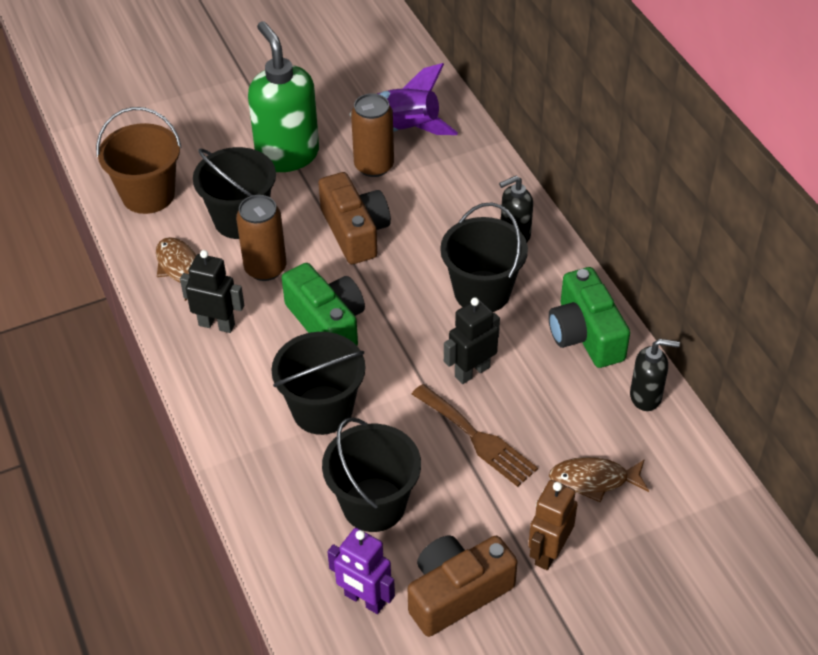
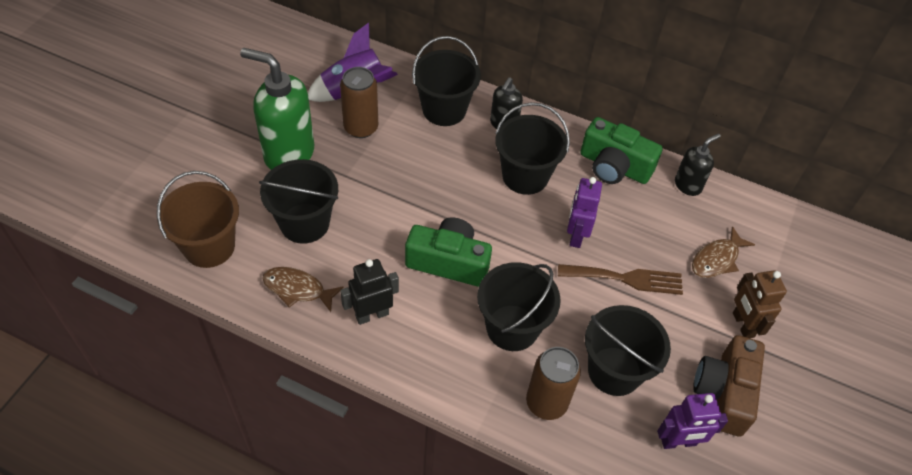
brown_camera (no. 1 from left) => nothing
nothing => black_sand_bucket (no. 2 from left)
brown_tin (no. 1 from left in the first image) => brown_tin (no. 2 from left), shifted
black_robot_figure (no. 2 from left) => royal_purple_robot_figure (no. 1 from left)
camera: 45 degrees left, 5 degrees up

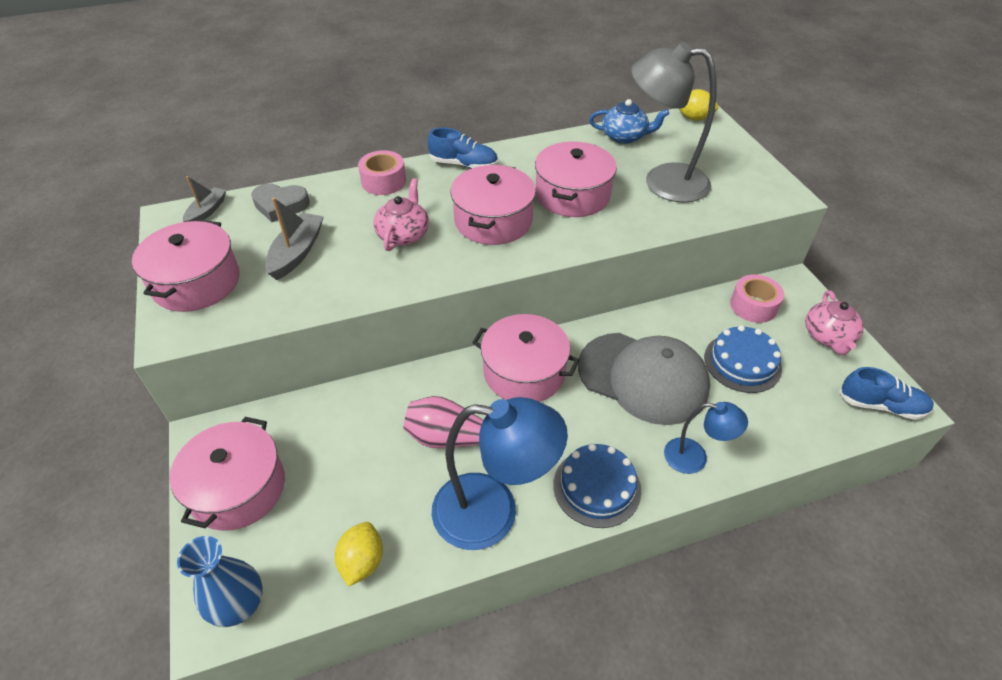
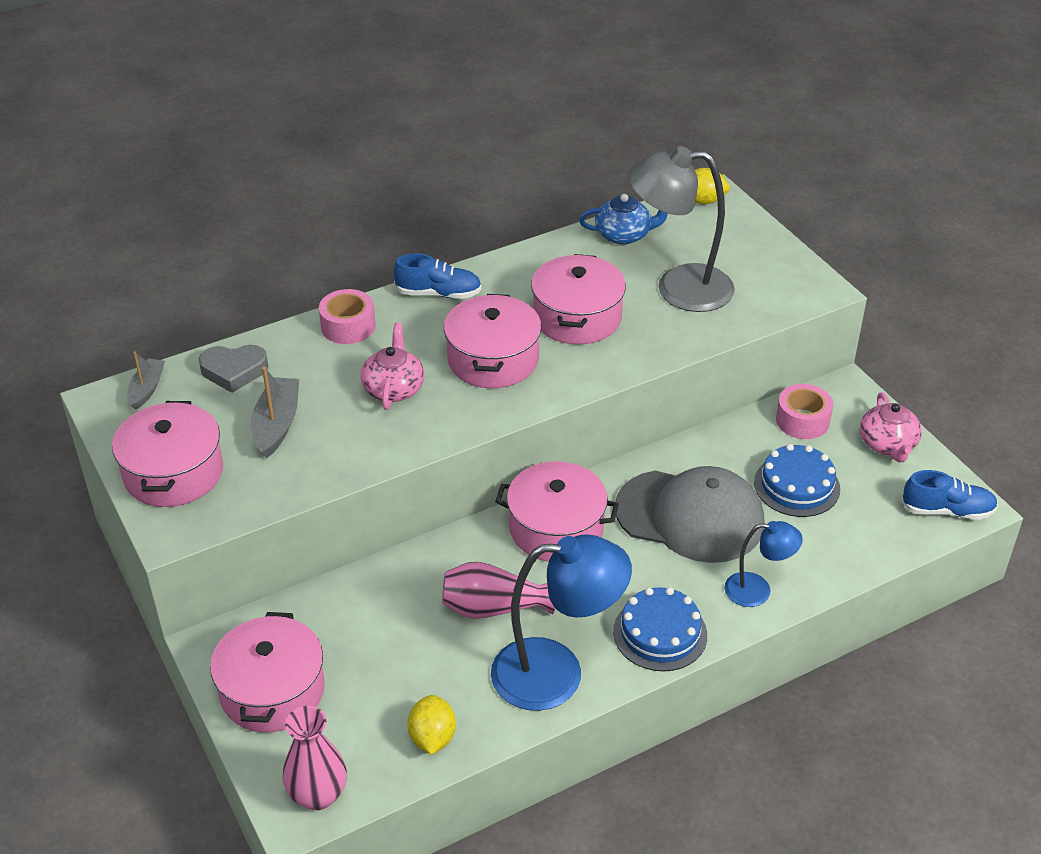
royal_blue_flower_vase => rose-pink_flower_vase (no. 1 from left)
camera: 10 degrees left, 5 degrees down

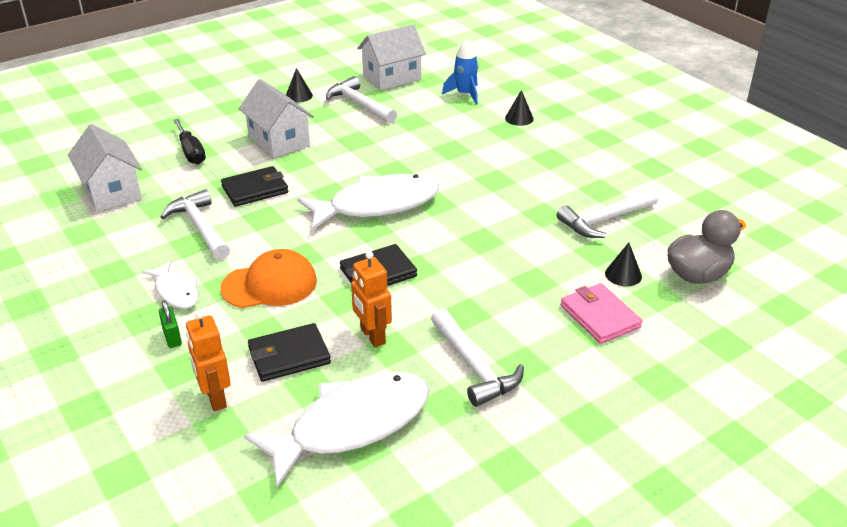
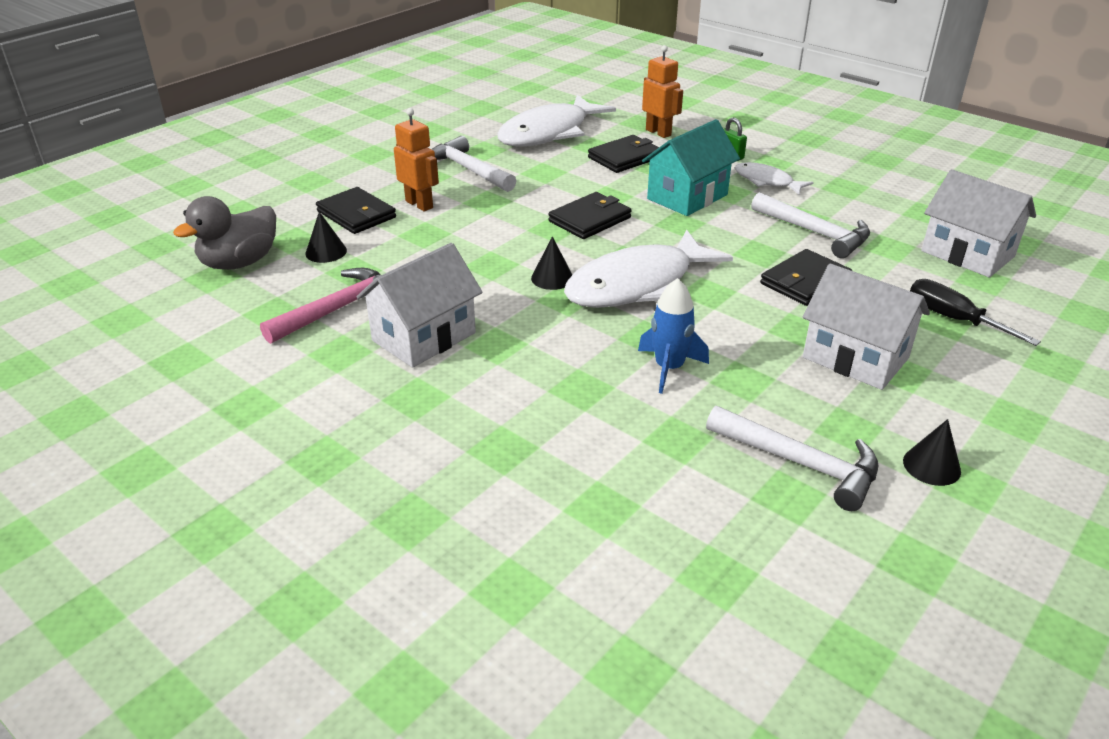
orange_robot_figure (no. 2 from left in the first image) => orange_robot_figure (no. 1 from left), shifted
pure_white_house (no. 3 from left in the first image) => pure_white_house (no. 1 from left), shifted
royal_blue_rocket, shifted
black_solid_cone (no. 2 from left), shifted
orange_peaked_cap => aqua_house
pure_white_hammer (no. 4 from left) => rose-pink_hammer
rose-pink_wallet => black_wallet (no. 1 from left)
camera: 165 degrees right, 0 degrees up

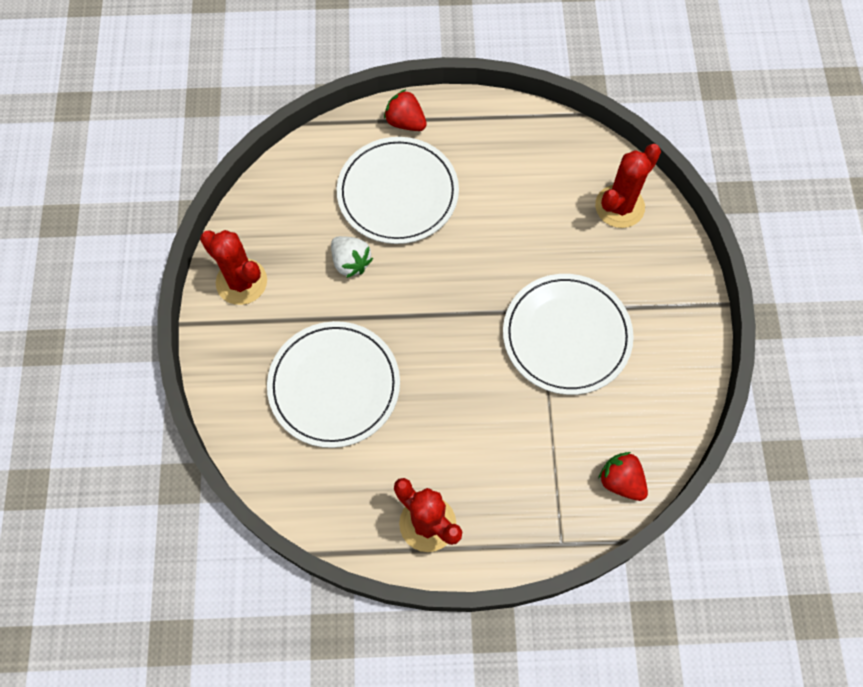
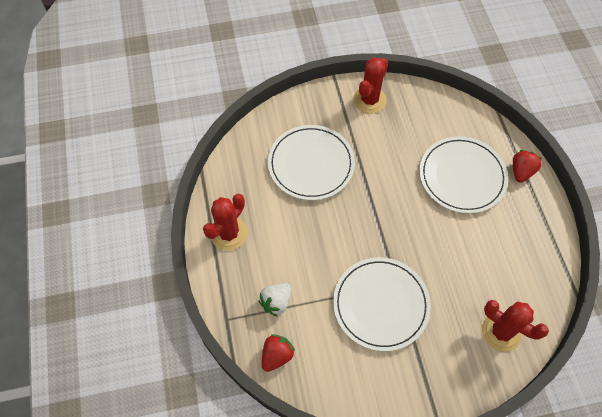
pure_white_berry, shifted
camera: 80 degrees right, 5 degrees down

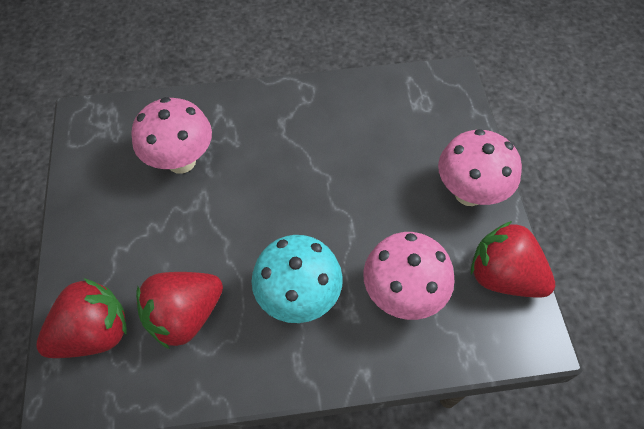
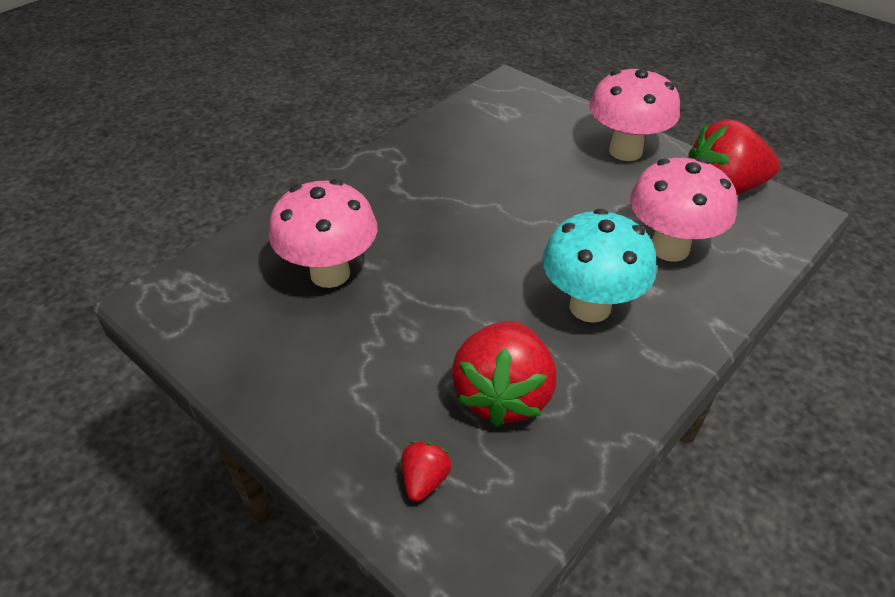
scarlet_berry (no. 1 from left), x0.46
camera: 40 degrees left, 15 degrees down

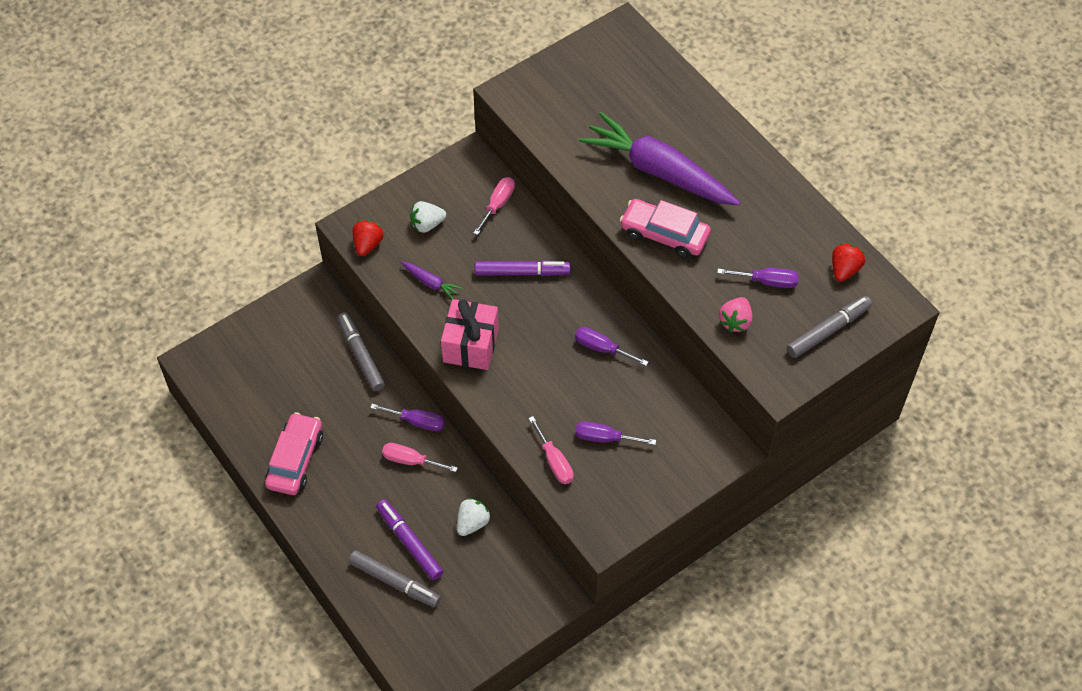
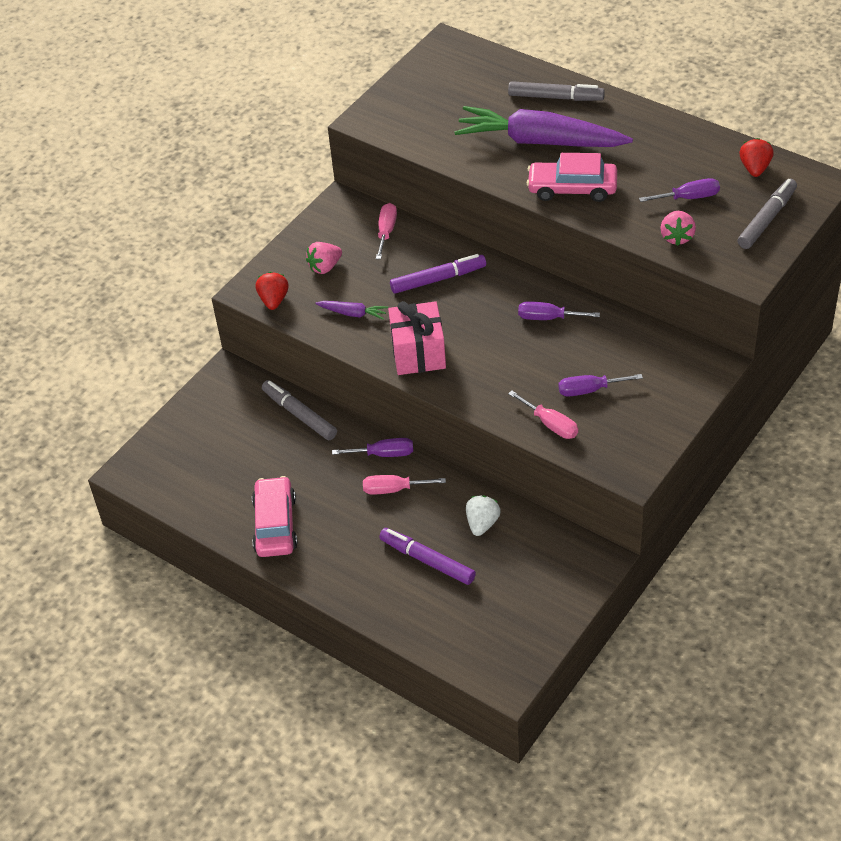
grey_felt_pen (no. 2 from left), shifted
pure_white_berry (no. 1 from left) => rose-pink_berry (no. 1 from left)
camera: 15 degrees left, 10 degrees down

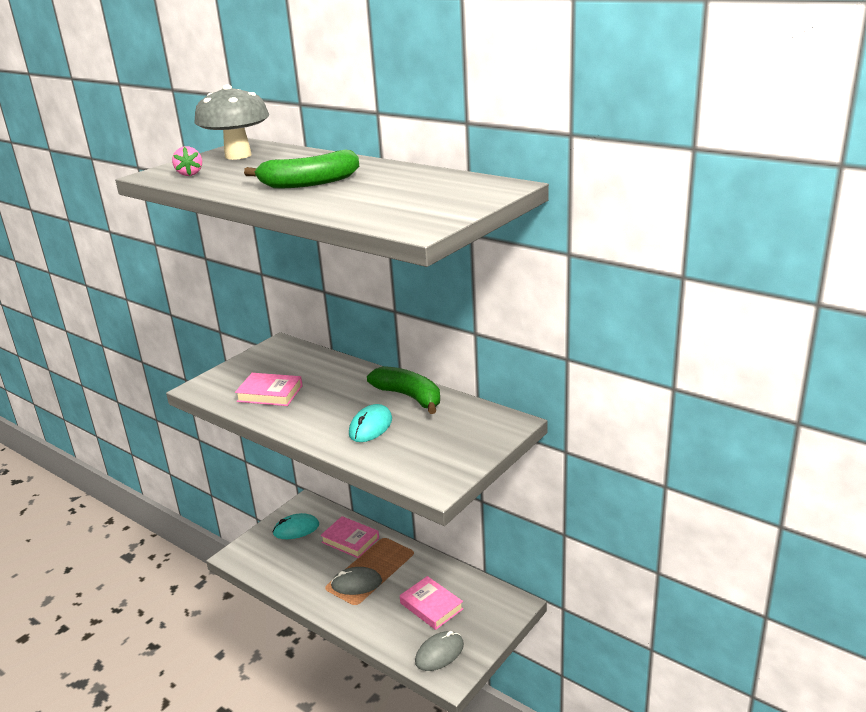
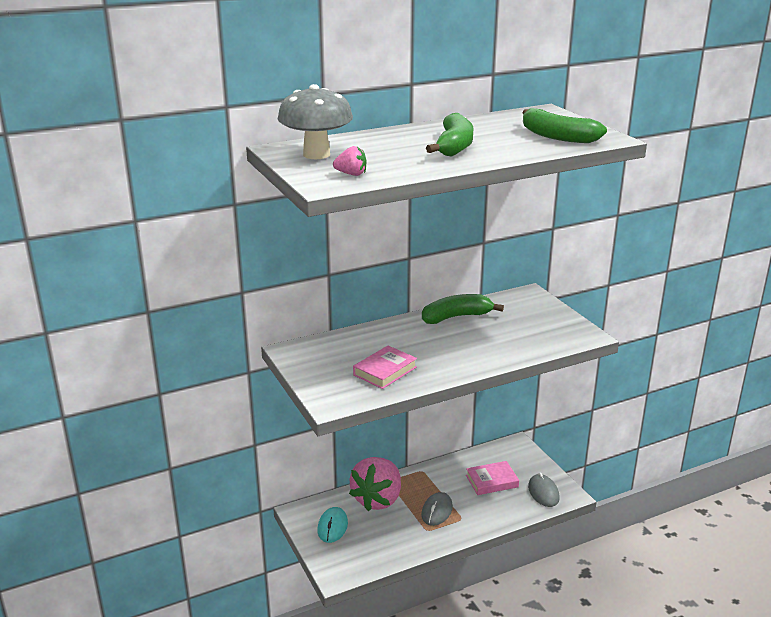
aqua_PC_mouse (no. 2 from left) => nothing
nothing => emerald_banana_fruit (no. 3 from left)
rose-pink_hardback (no. 2 from left) => rose-pink_berry (no. 2 from left)
camera: 65 degrees left, 0 degrees up

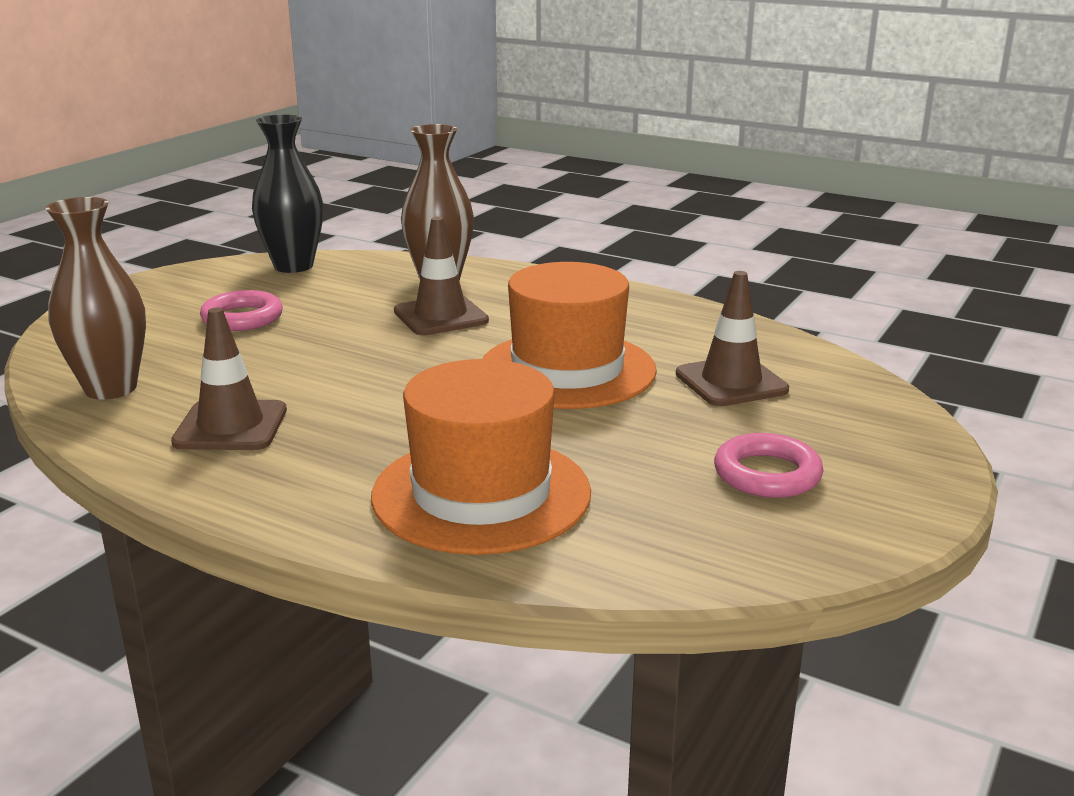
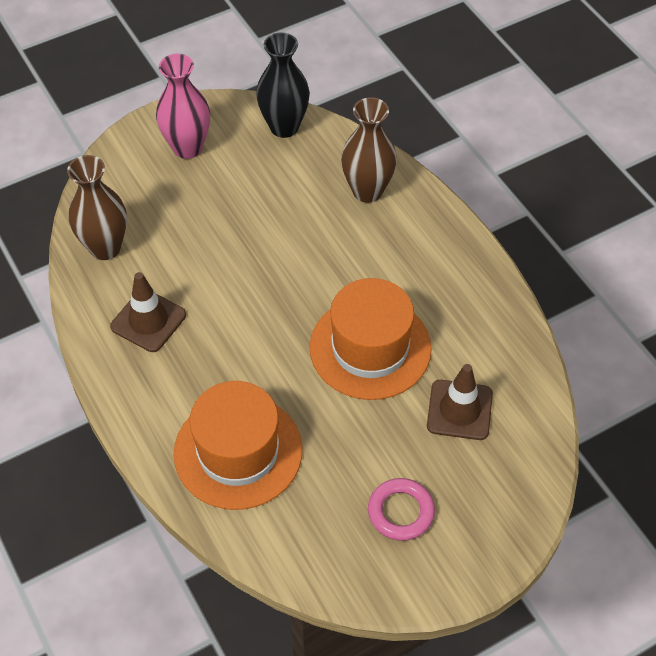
rose-pink_torus (no. 1 from left) => nothing
brown_road_cone (no. 2 from left) => nothing
nothing => rose-pink_flower_vase
camera: 30 degrees right, 30 degrees up

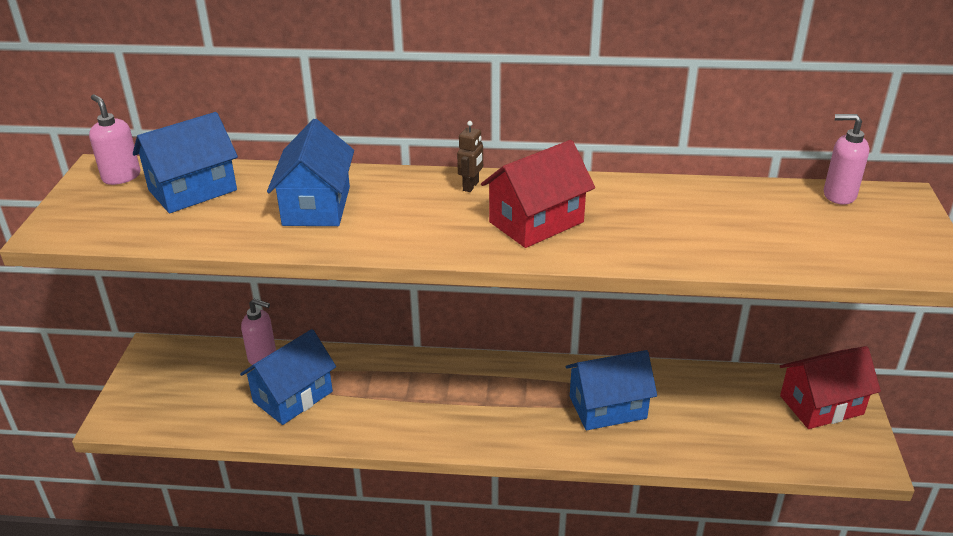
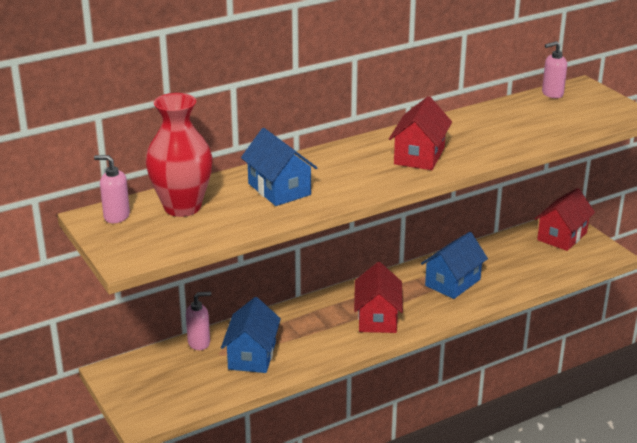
brown_robot_figure => nothing
nothing => scarlet_house (no. 1 from left)
royal_blue_house (no. 1 from left) => scarlet_flower_vase
camera: 35 degrees left, 5 degrees down

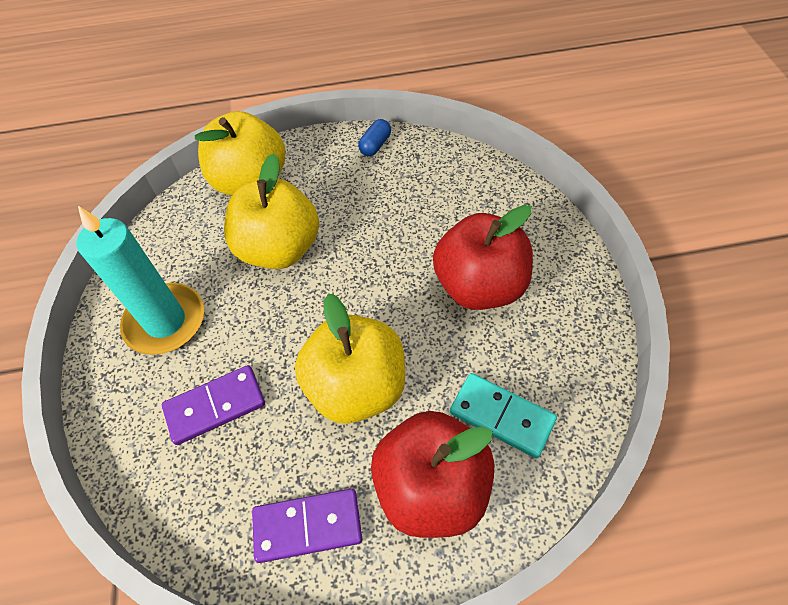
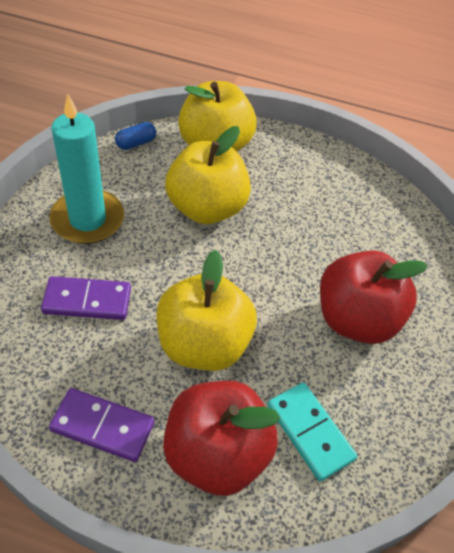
royal_blue_pill_shape, shifted
camera: 20 degrees right, 5 degrees down

